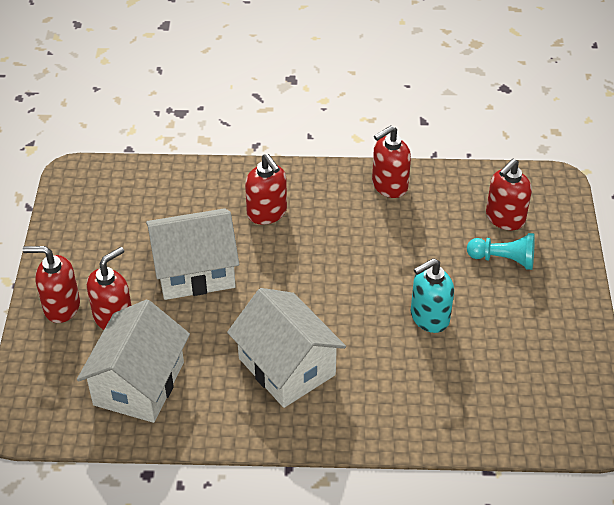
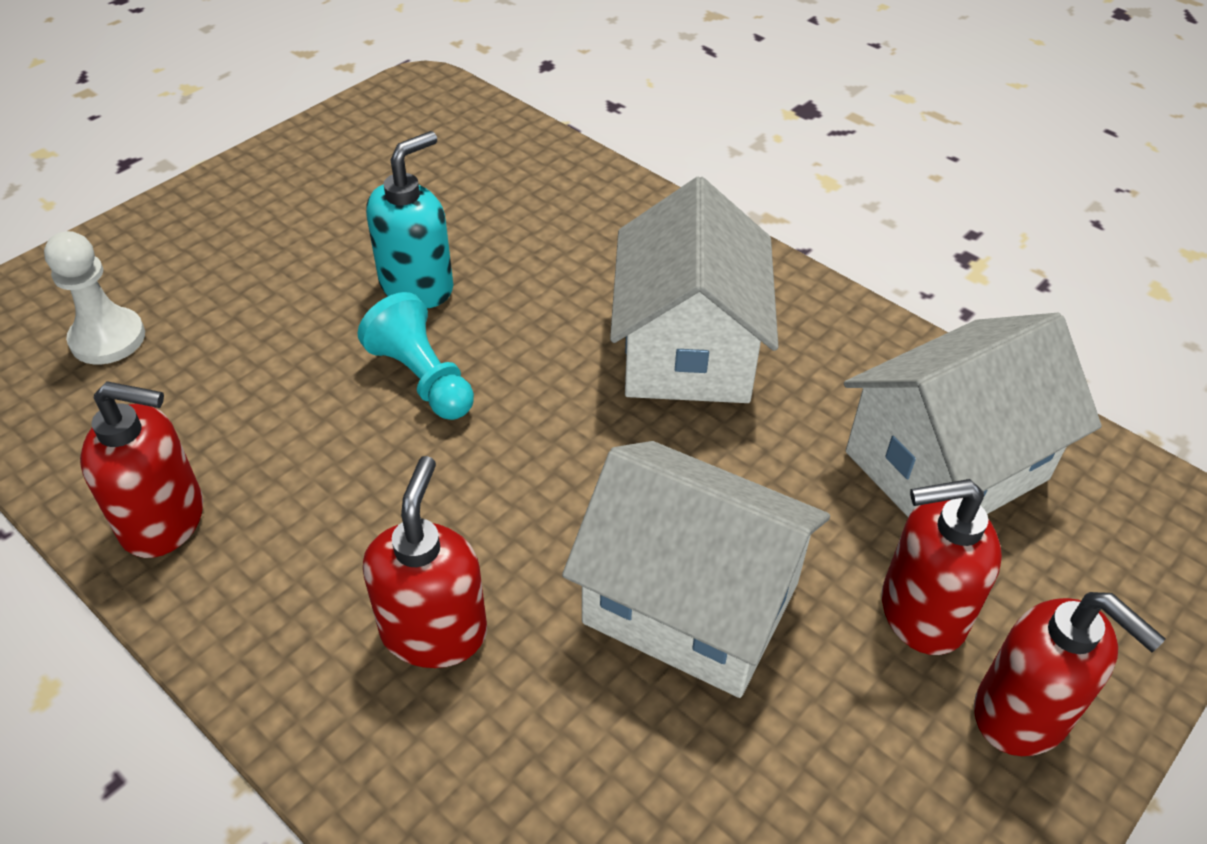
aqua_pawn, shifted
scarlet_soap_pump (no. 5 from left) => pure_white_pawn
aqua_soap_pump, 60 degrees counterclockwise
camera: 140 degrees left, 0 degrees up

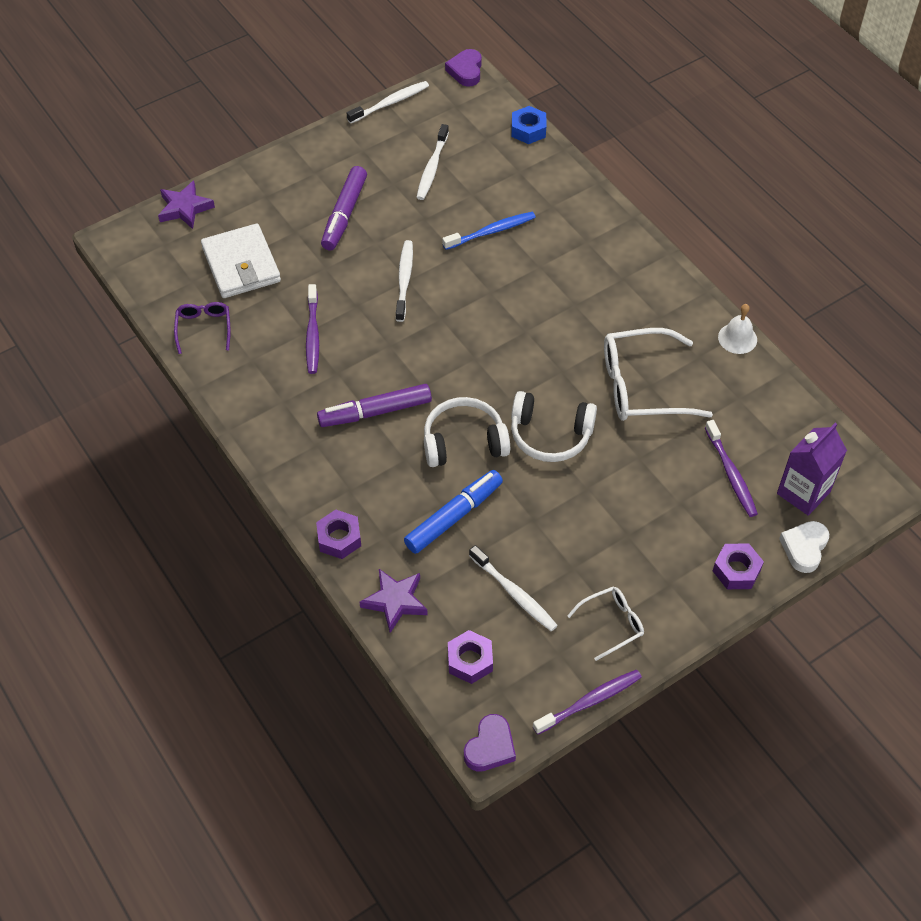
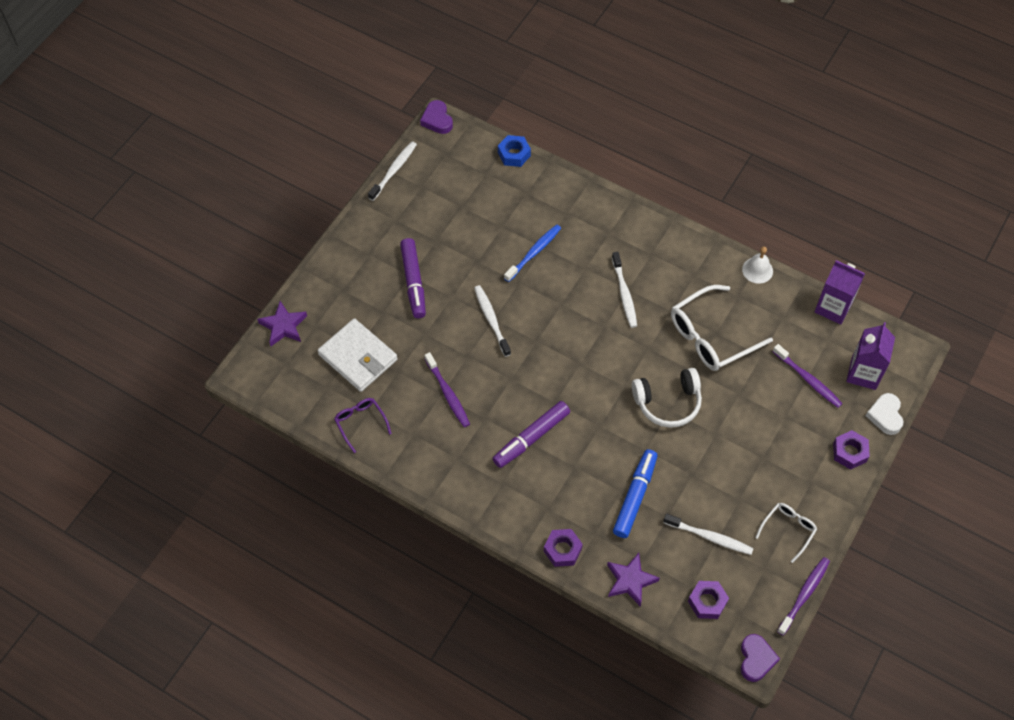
pure_white_headphones (no. 1 from left) => nothing
nothing => royal_purple_juice_carton (no. 1 from left)
pure_white_toothbrush (no. 3 from left), shifted
camera: 25 degrees left, 5 degrees up

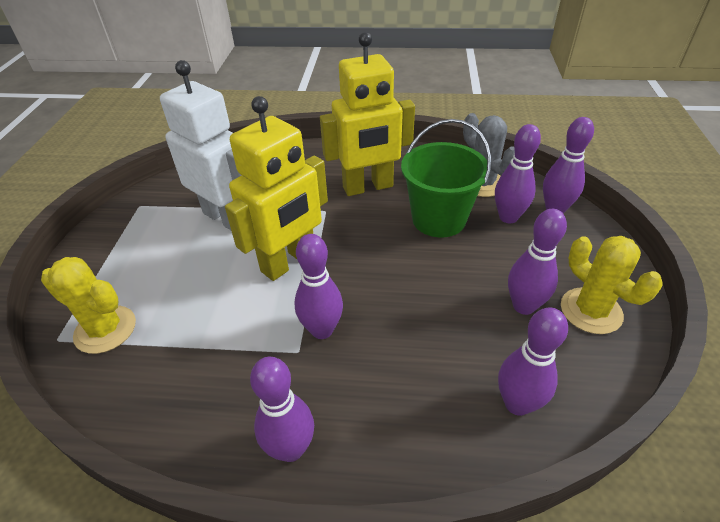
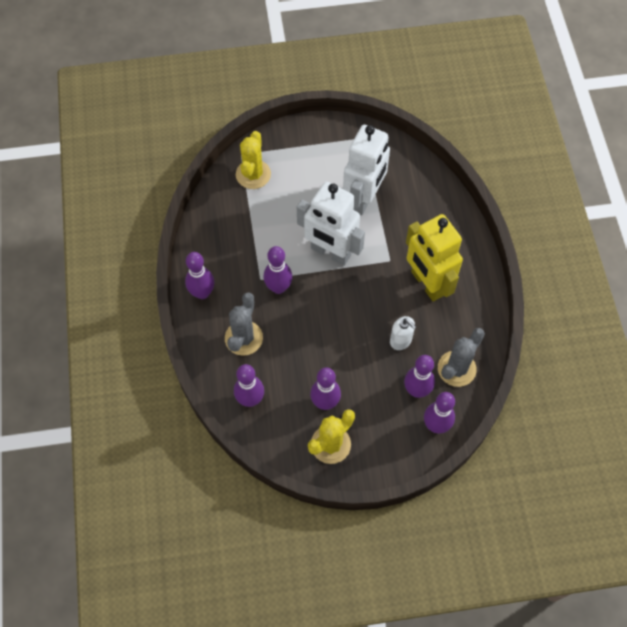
nothing => grey_saguaro_cactus (no. 1 from left)
emerald_sand_bucket => pure_white_soap_pump
golden_robot_figure (no. 1 from left) => pure_white_robot_figure (no. 1 from left)
camera: 75 degrees right, 20 degrees up

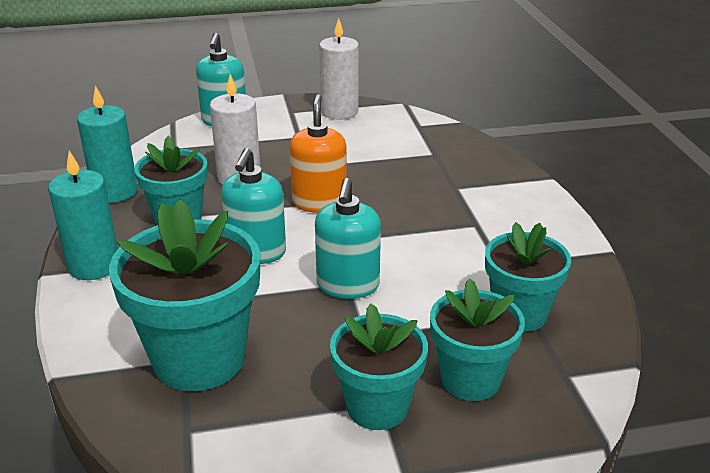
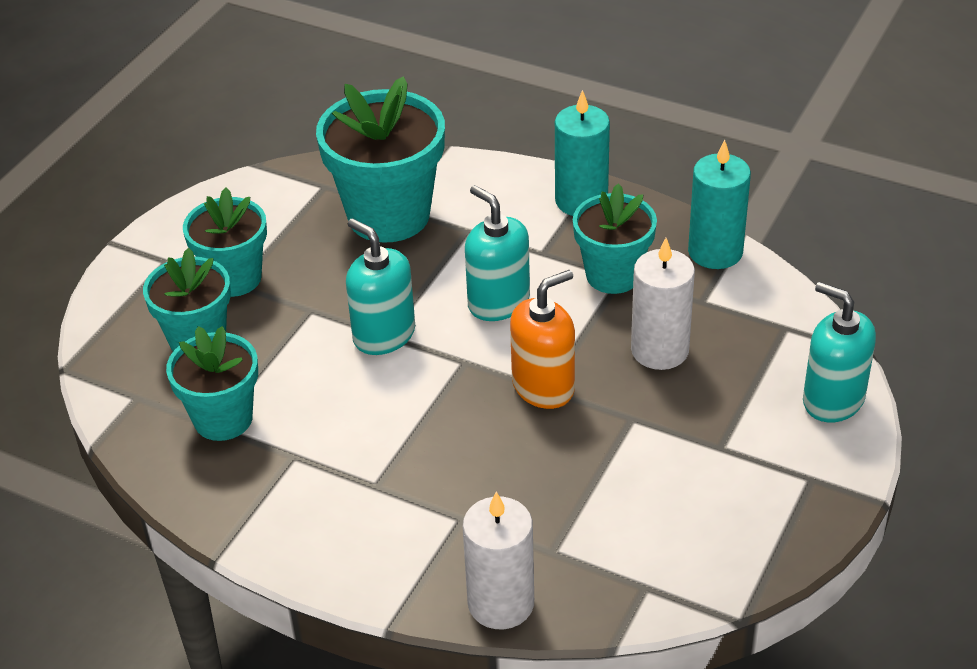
pure_white_candle (no. 2 from left in the first image) => pure_white_candle (no. 1 from left), shifted
orange_soap_pump, 75 degrees counterclockwise
camera: 130 degrees right, 10 degrees up

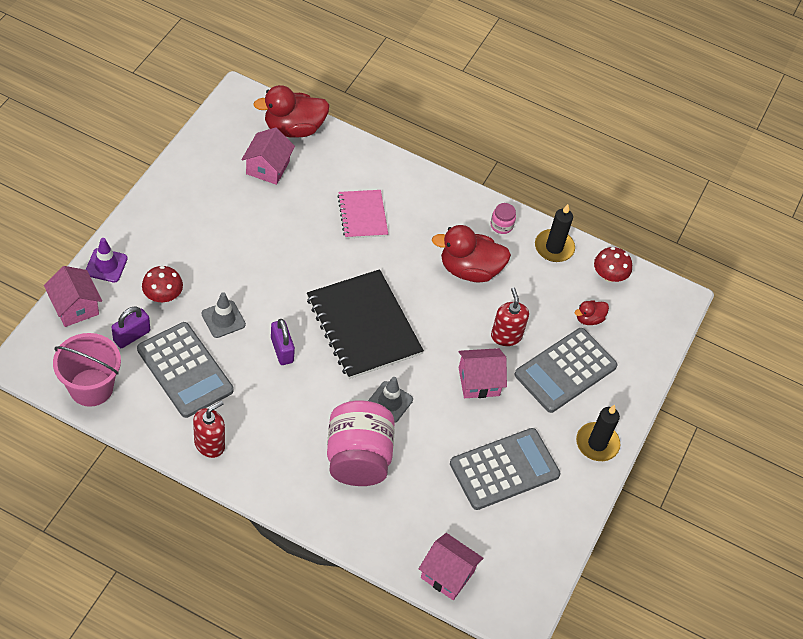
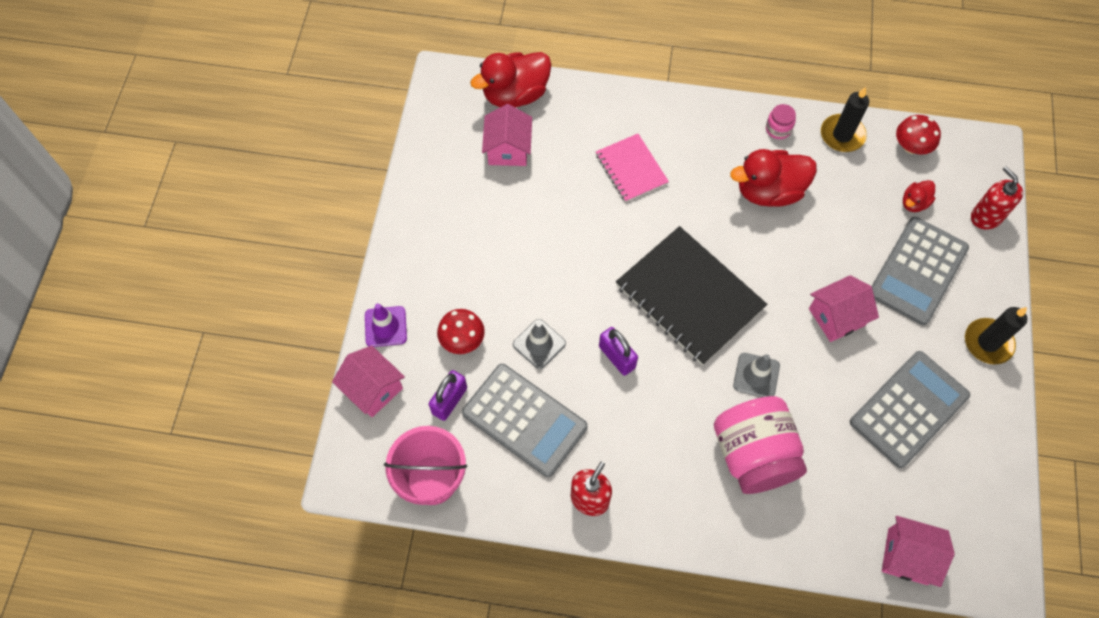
scarlet_soap_pump (no. 2 from left), shifted
camera: 10 degrees left, 10 degrees up

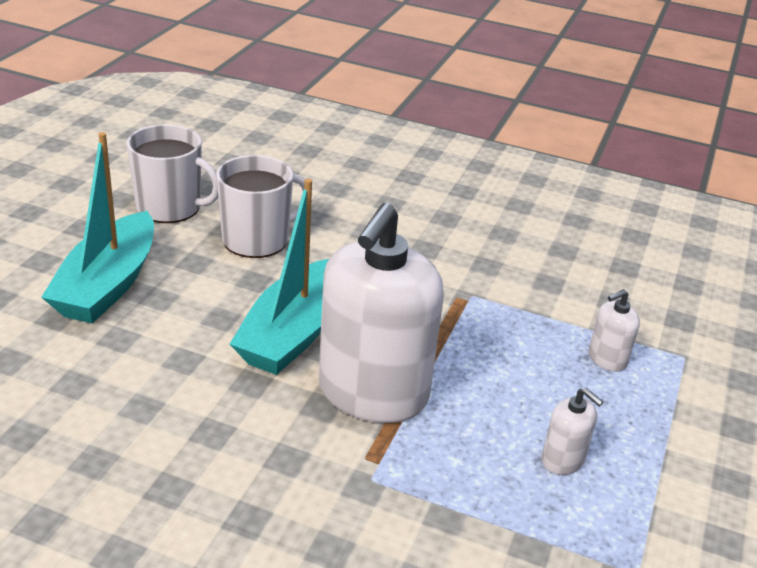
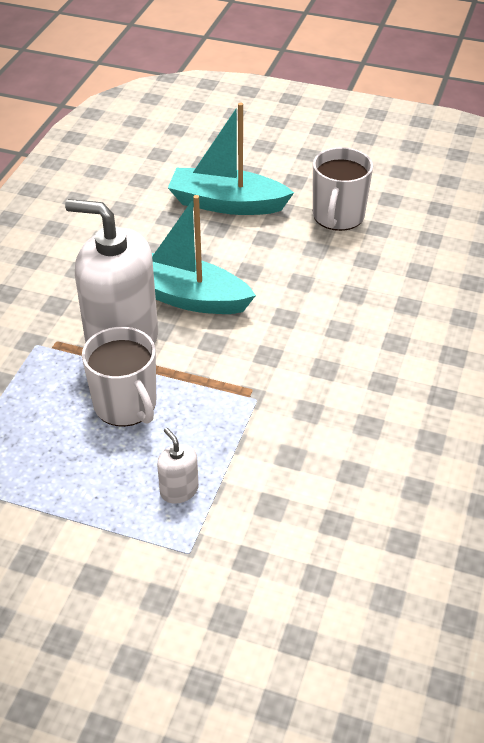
pure_white_soap_pump (no. 2 from left) => nothing
pure_white_coffee_mug (no. 2 from left in the first image) => pure_white_coffee_mug (no. 1 from left), shifted
camera: 90 degrees right, 10 degrees up

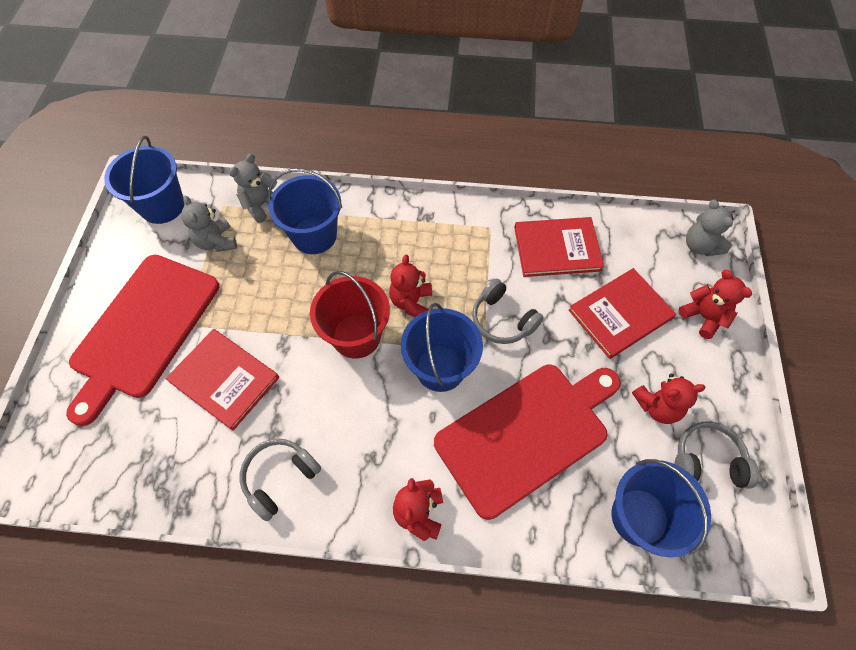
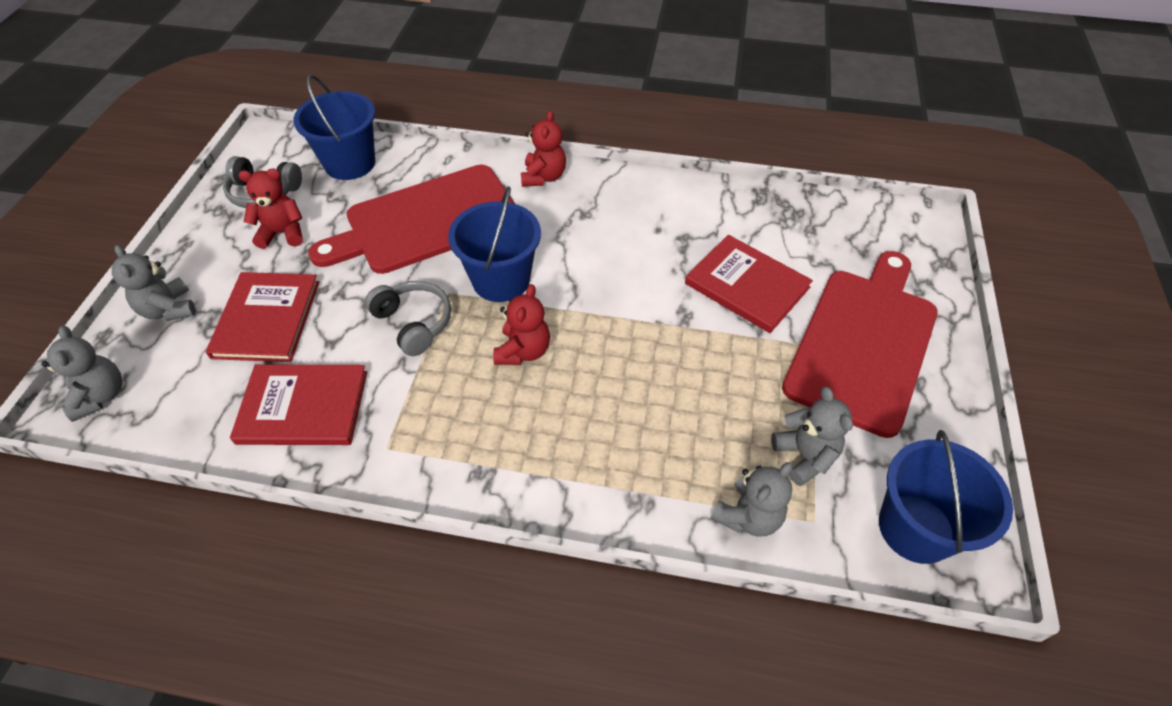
grey_headphones (no. 1 from left) => nothing
royal_blue_sand_bucket (no. 2 from left) => nothing
scarlet_sand_bucket => nothing
scarlet_stuffed_bear (no. 4 from left) => grey_stuffed_bear (no. 2 from left)
scarlet_hardback (no. 3 from left in the first image) => scarlet_hardback (no. 1 from left), 60 degrees counterclockwise
camera: 175 degrees left, 10 degrees down

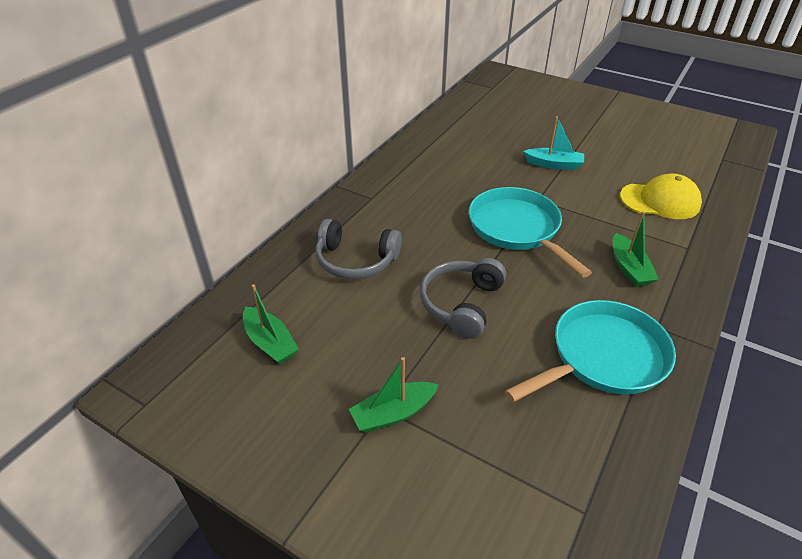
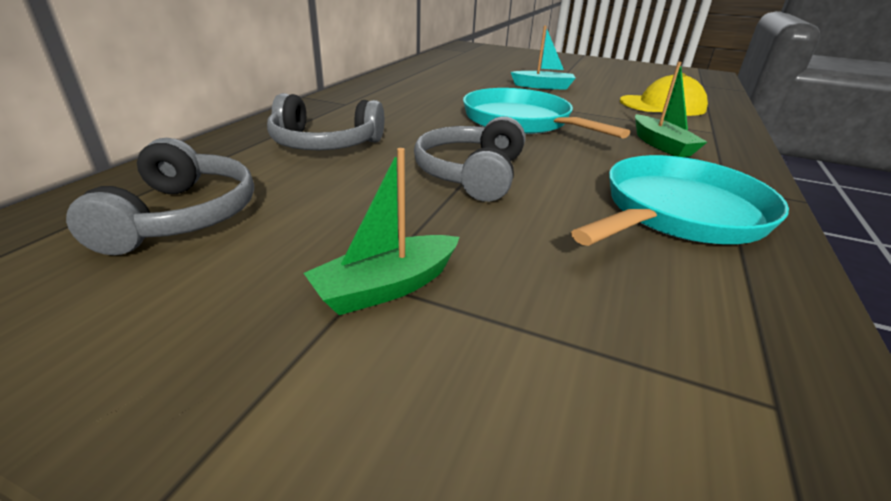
emerald_boat (no. 1 from left) => grey_headphones (no. 1 from left)
camera: 10 degrees left, 10 degrees down

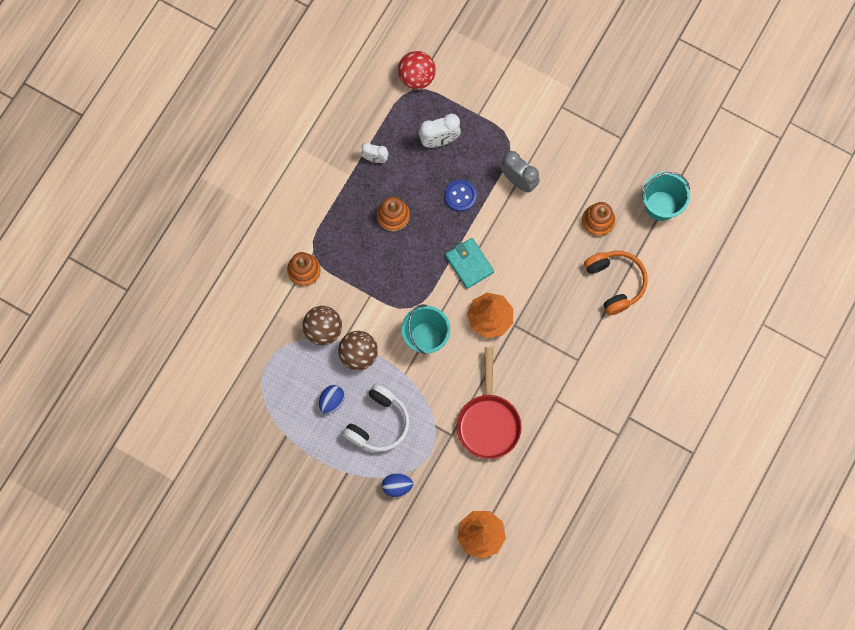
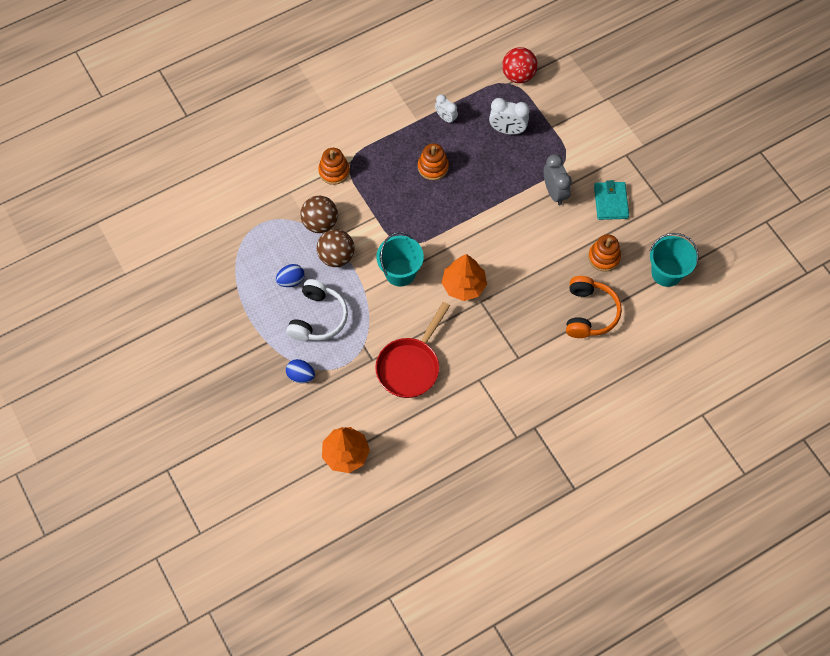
royal_blue_button => nothing
aqua_wallet, shifted
pure_white_headphones, 45 degrees counterclockwise
camera: 30 degrees right, 10 degrees down

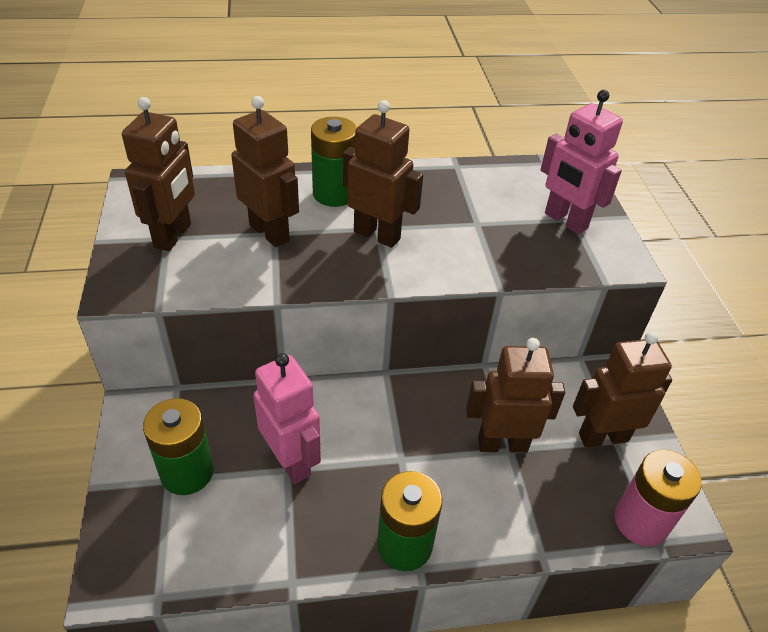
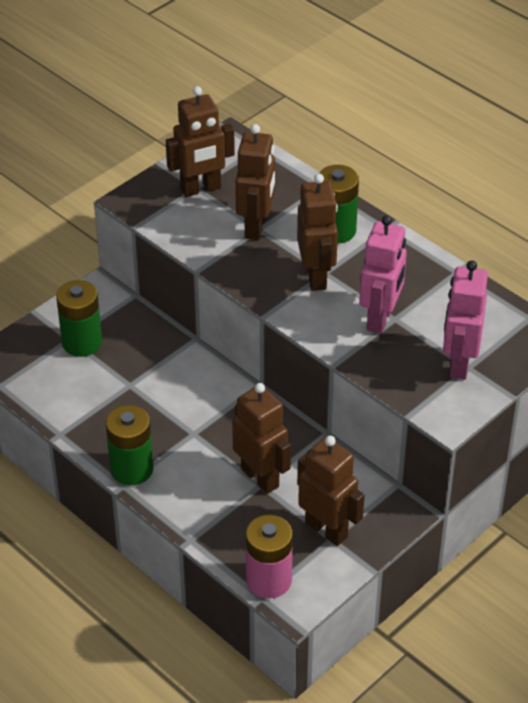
rose-pink_robot_figure (no. 1 from left), shifted
camera: 55 degrees right, 0 degrees up

